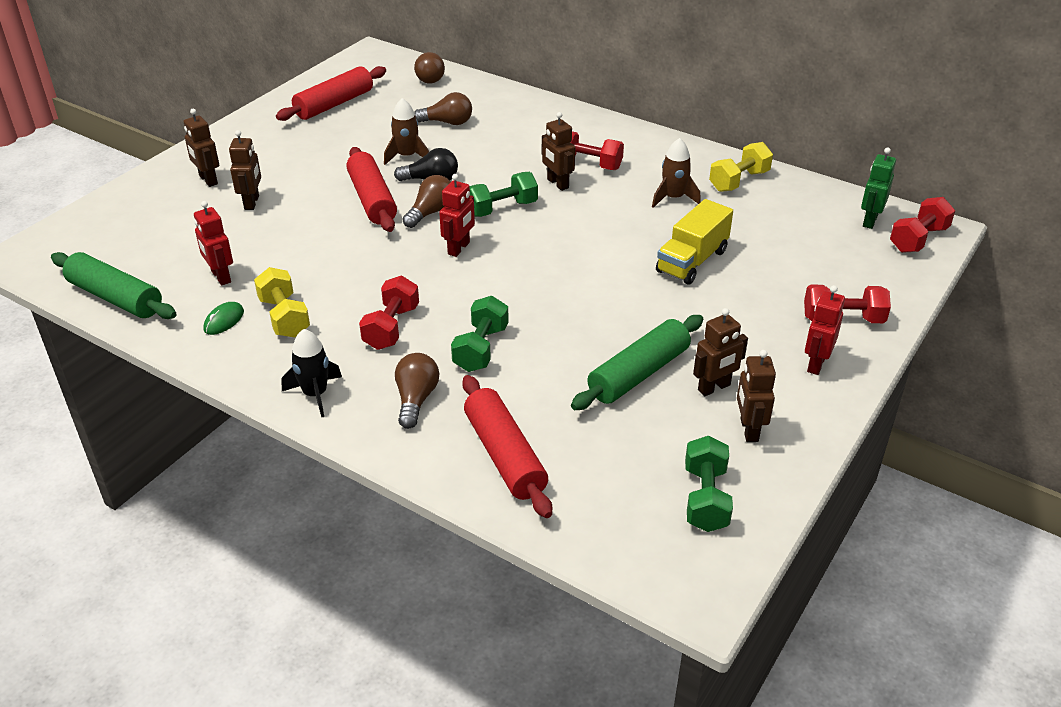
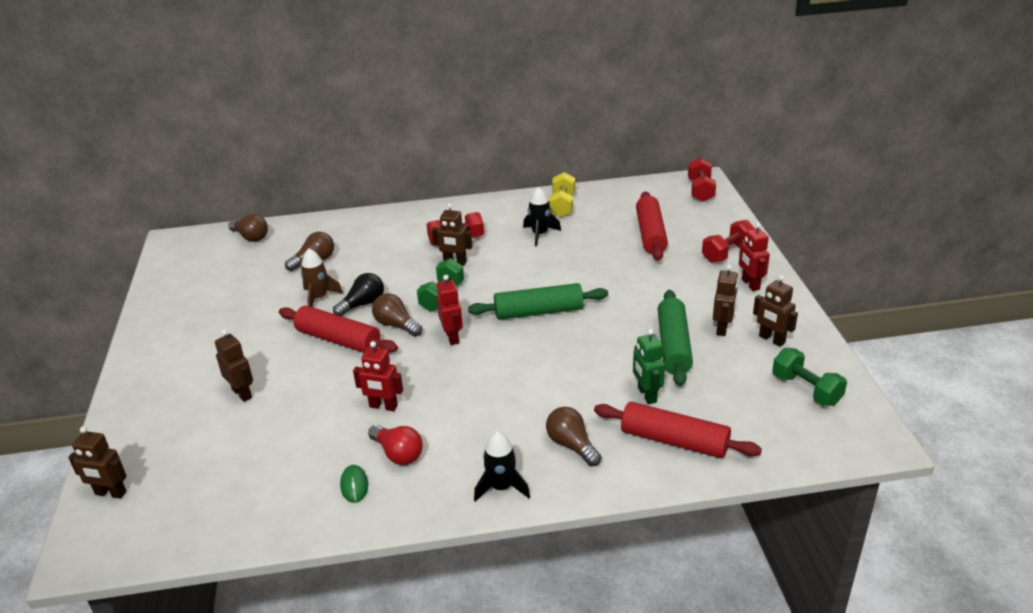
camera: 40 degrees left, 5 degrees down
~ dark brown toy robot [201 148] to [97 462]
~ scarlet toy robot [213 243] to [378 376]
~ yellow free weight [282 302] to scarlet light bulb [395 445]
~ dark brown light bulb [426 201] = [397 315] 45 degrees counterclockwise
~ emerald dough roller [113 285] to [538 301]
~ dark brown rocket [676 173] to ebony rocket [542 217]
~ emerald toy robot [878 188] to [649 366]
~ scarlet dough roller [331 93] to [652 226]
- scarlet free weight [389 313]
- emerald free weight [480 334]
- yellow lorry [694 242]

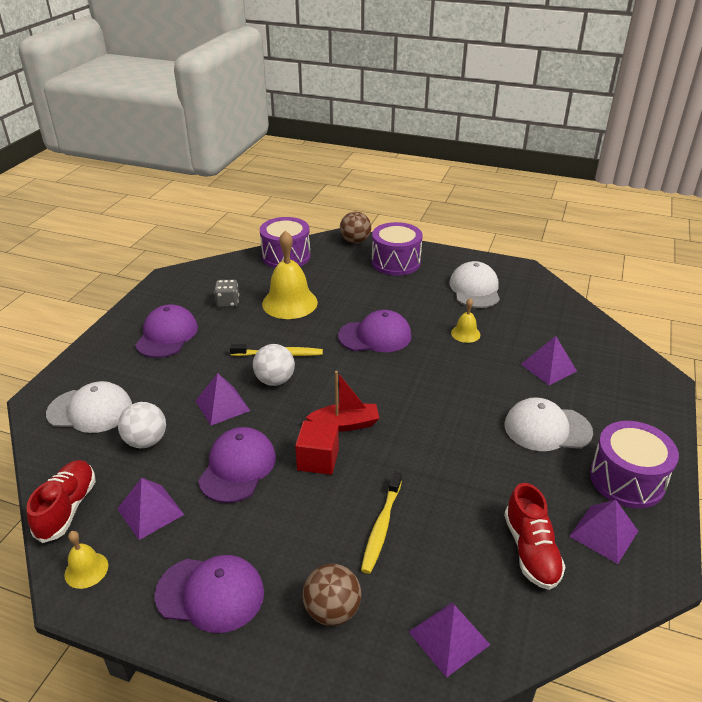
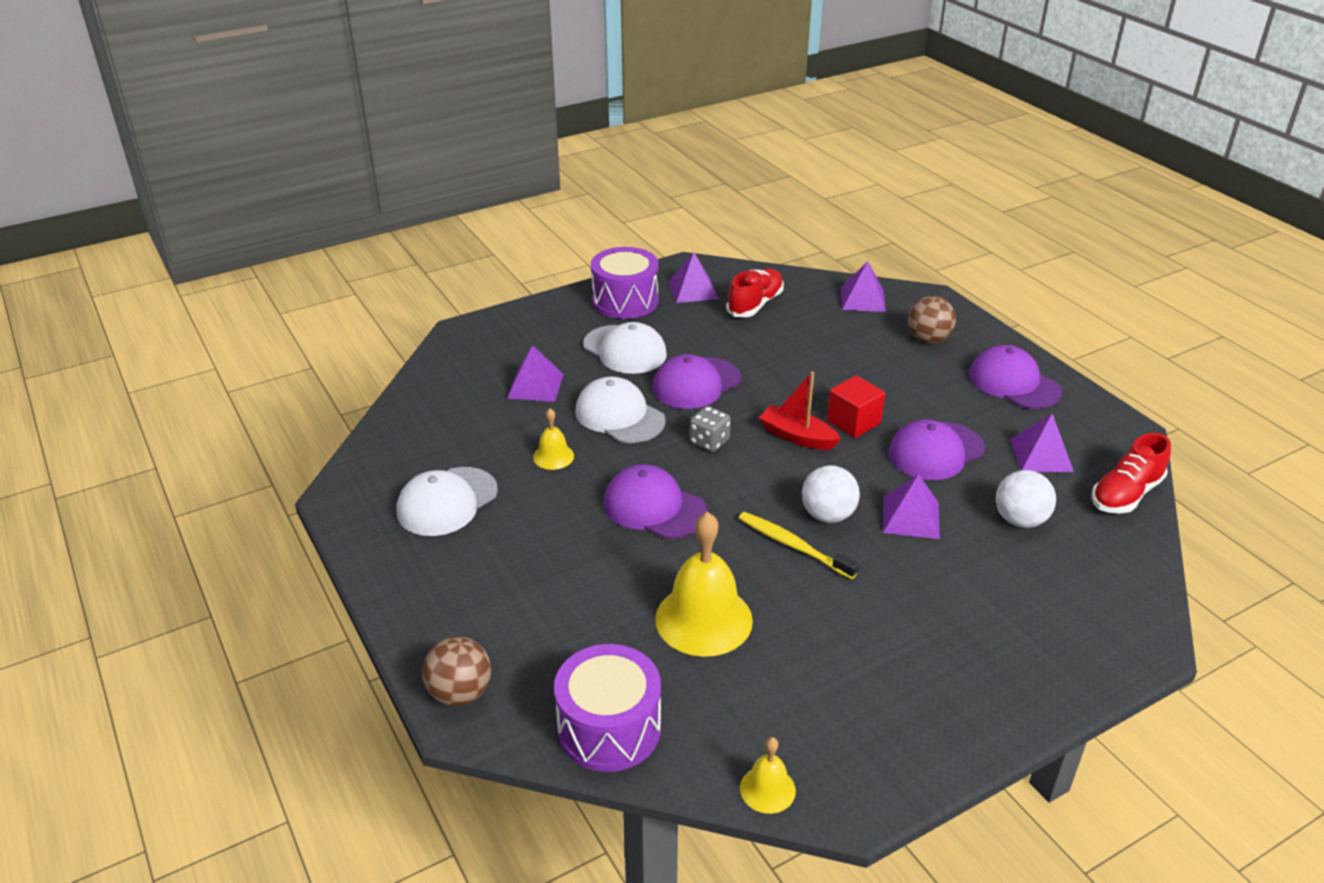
camera: 140 degrees left, 0 degrees up
~ snow-white baseball cap [89 407] to [620 410]
~ purple baseball cap [166 331] to [696 381]
~ ash-grey game die [226 293] to [710 429]
~ yellow school bell [86 560] to [768 775]
- yellow tooth brush [381 522]
- purple toy drum [397 249]

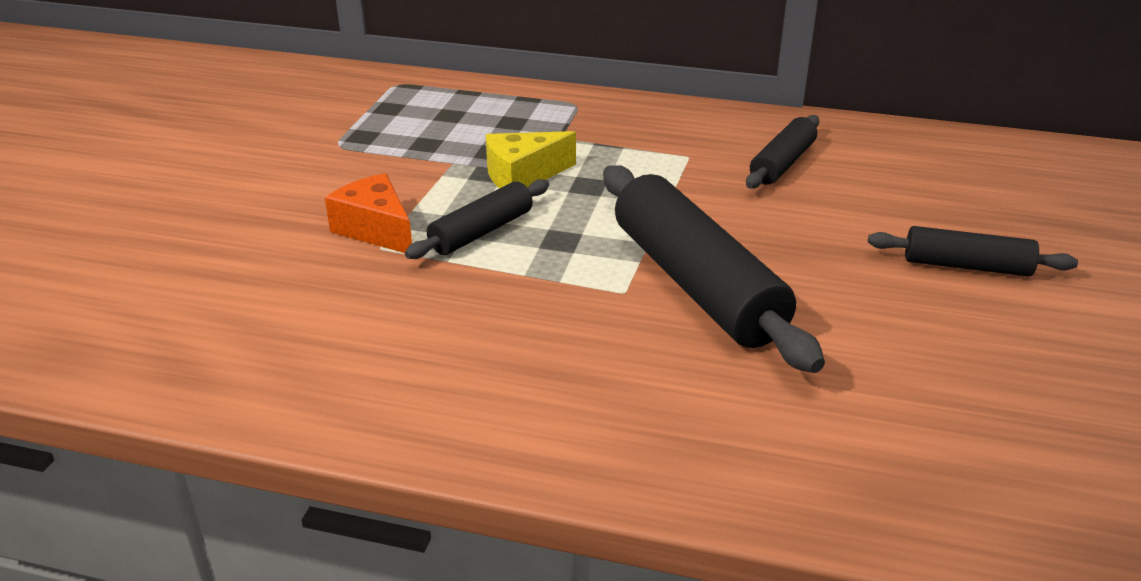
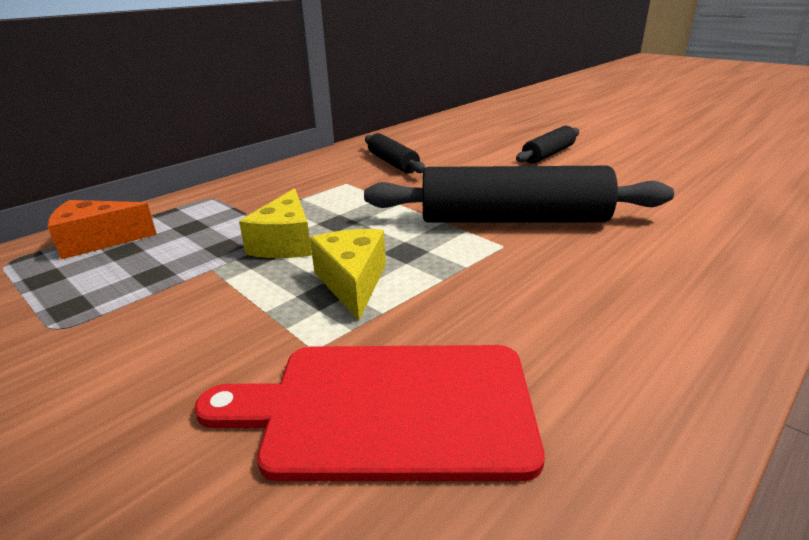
camera: 60 degrees left, 5 degrees down
~ orange-coloured cheese wedge [368 213] to [102 230]
+ scarlet chopping board [369 413]
~ ebony dough roller [477 219] to yellow cheese wedge [348 275]

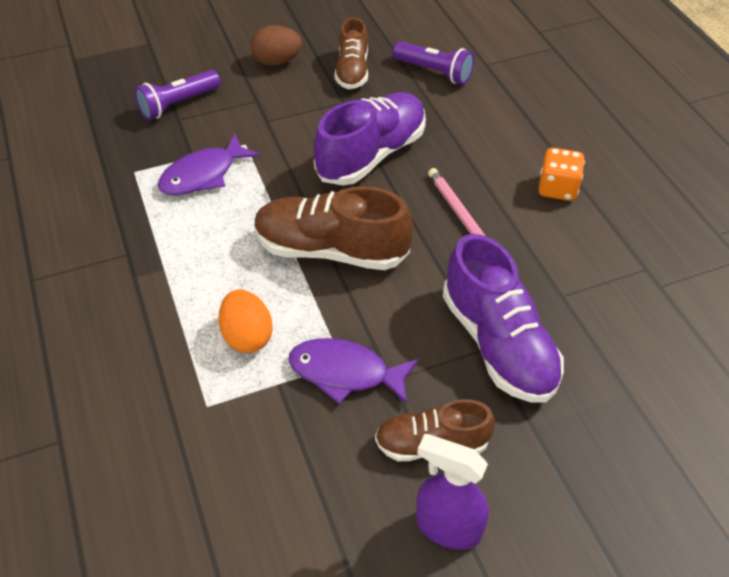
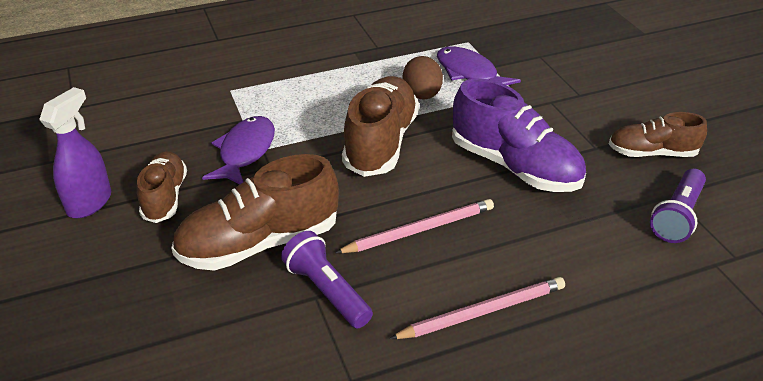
camera: 90 degrees right, 10 degrees down
~ purple lace-up shoe [503 318] to dark brown lace-up shoe [255 212]
~ purple pocket torch [177 95] to [327 279]
~ orange-coloured game die [561 174] to pink pencil [477 308]
~ dark brown toy egg [276 45] to [423 78]
- orange-coloured toy egg [245 321]

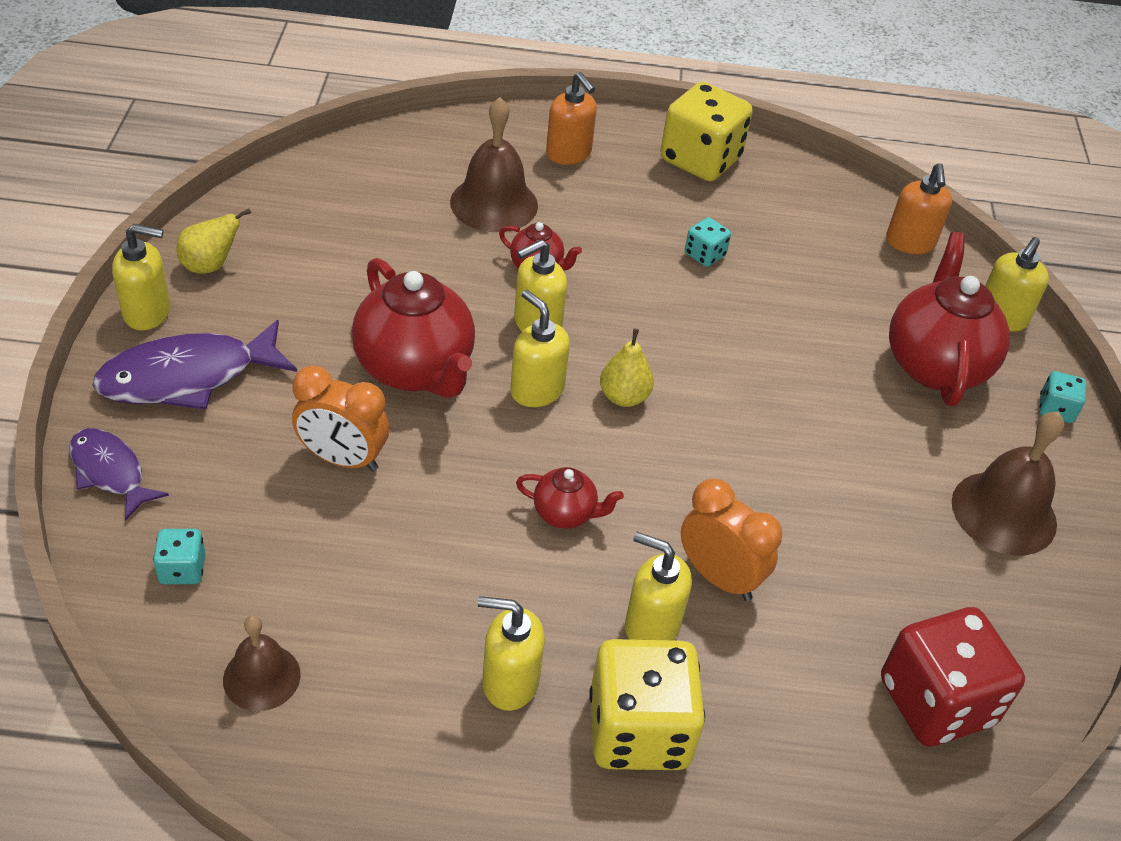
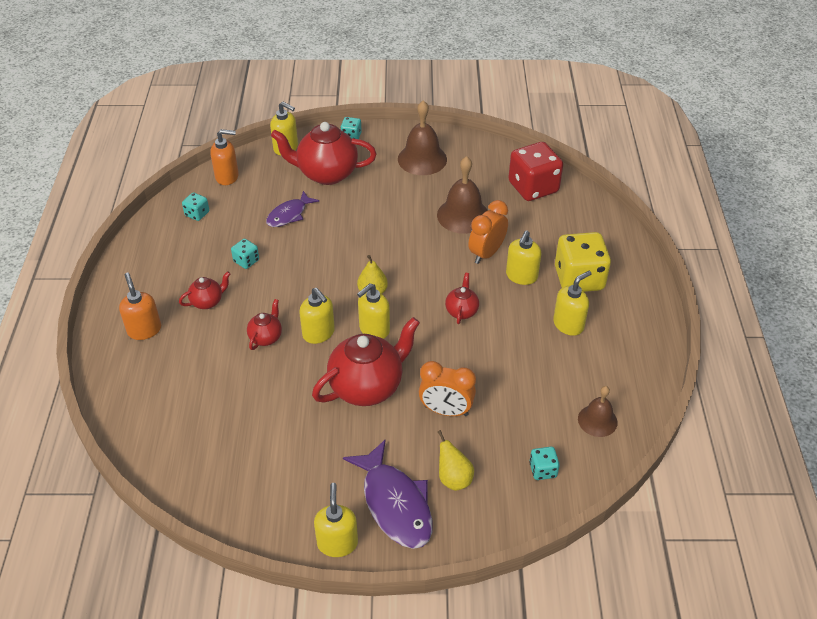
camera: 90 degrees left, 0 degrees up
~ orange-coloured pump bottle [571 118] = [140 306] 75 degrees counterclockwise
+ scarlet teapot [204 290]
+ turquoise game die [195 206]
~ purple fish figure [119 474] to [292 209]
~ orange-coloured clock [340 418] = [447 388] 90 degrees clockwise
~ dark brown school bell [494 164] to [462 195]
~ yellow pear fruit [213 240] to [456 460]
~ yellow pump bottle [511 653] = [572 303] 135 degrees counterclockwise
- yellow game die [706 131]

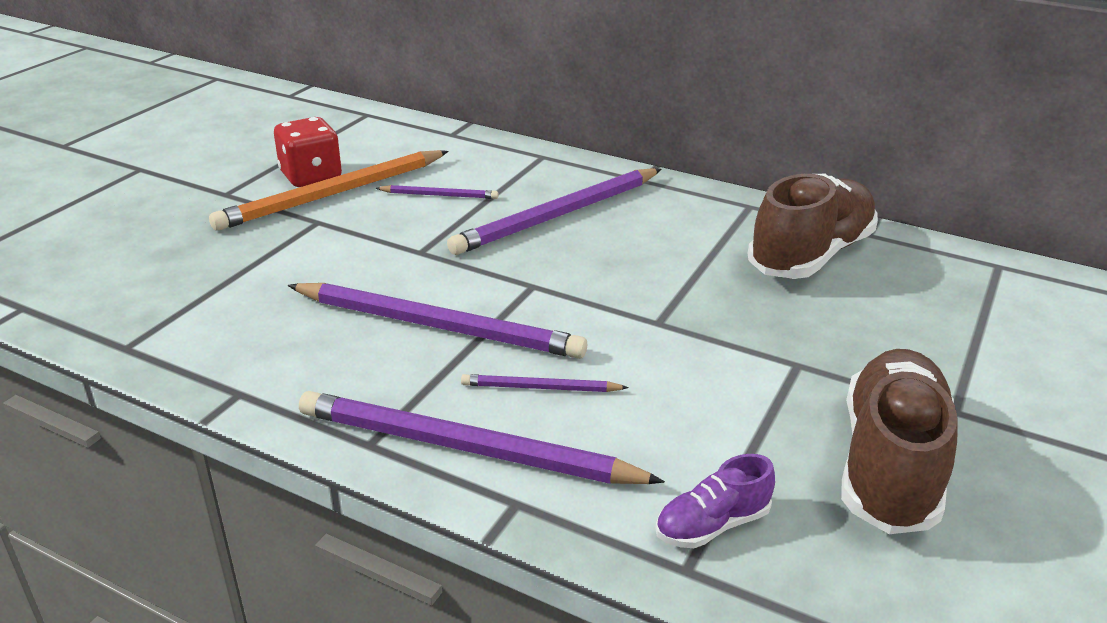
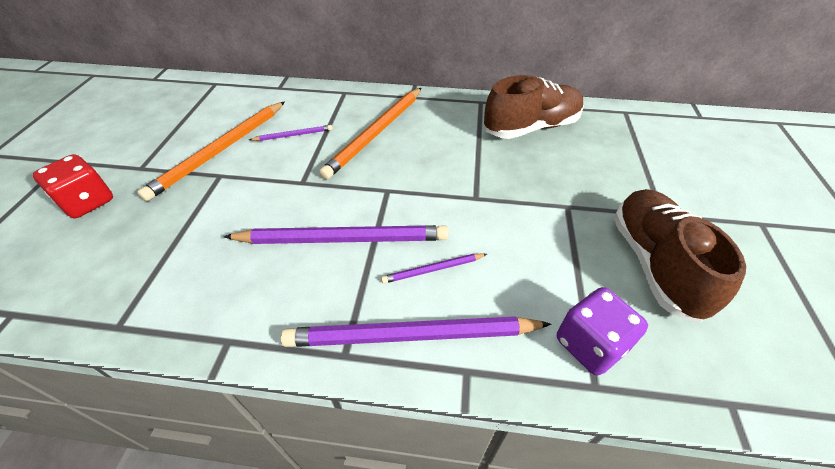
camera: 20 degrees left, 15 degrees up
~ scarlet game die [308 152] to [73 186]
~ purple pencil [554 211] to orange-coloured pencil [370 134]
~ dark brown lace-up shoe [812 226] = [534 107] 45 degrees clockwise
~ purple lace-up shoe [715 501] to purple game die [602 331]

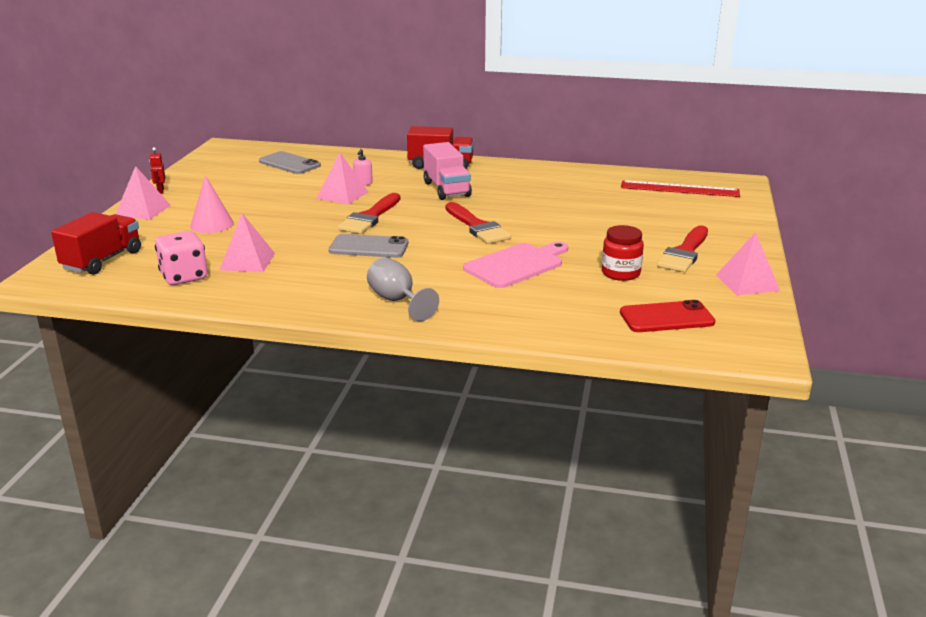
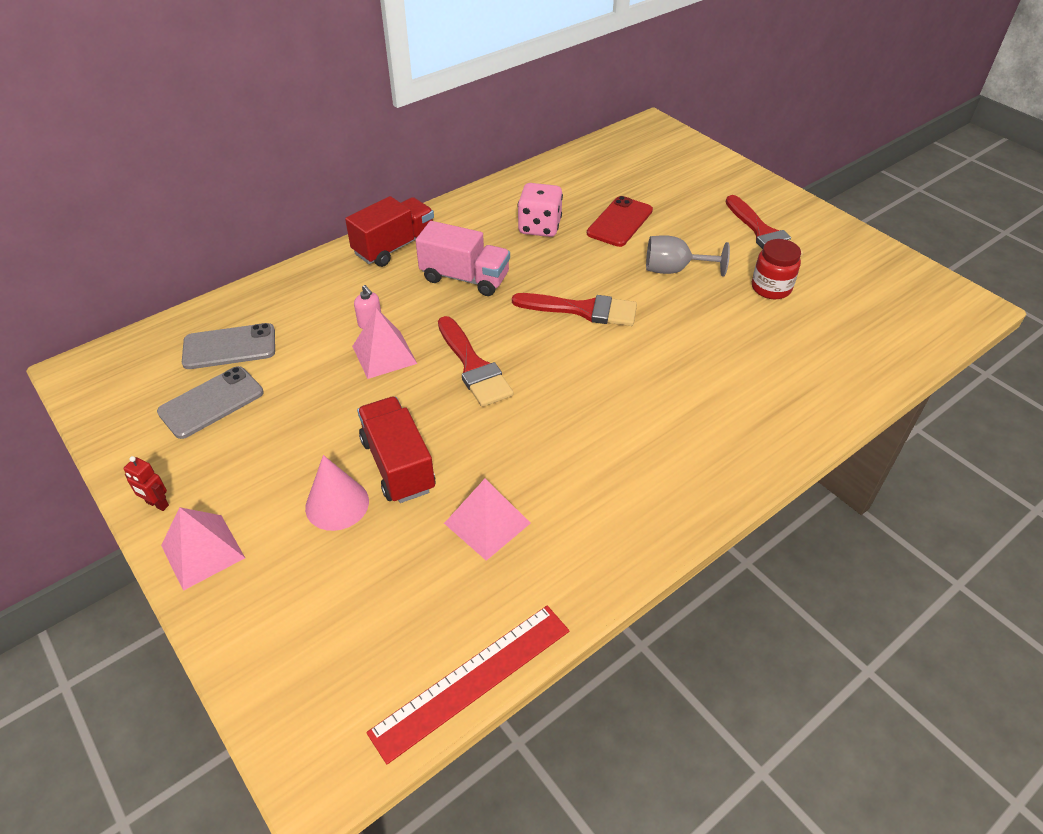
camera: 50 degrees left, 20 degrees up
~ ash-grey mobile phone [368 246] to [210 402]
~ scarlet lorry [96 243] to [396 449]
~ scarlet ruler [680 188] to [467 685]
~ pink game die [181 258] to [540 210]
~ scarlet mobile phone [668 316] to [620 221]
~ ash-grey goblet [403 289] to [688 255]
- pink chopping board [515 265]
- pink pyramid shape [748 263]

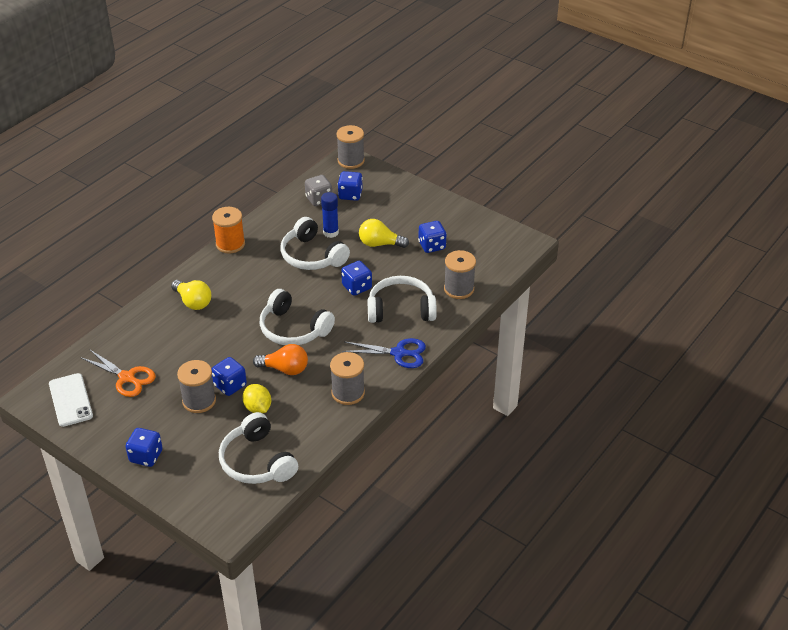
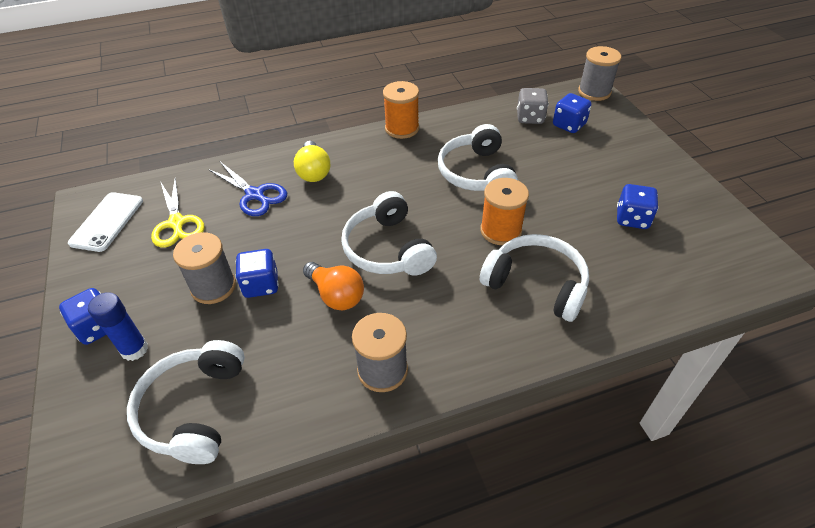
camera: 35 degrees right, 5 degrees up
~ cobalt glue [330 215] to [118 326]
~ orange-coloured shears [118 373] to yellow shears [178 213]
~ cobalt shears [384 353] to [247 189]
~ cobalt game die [356 278] to orange-coloured bobbin [504 211]
- yellow lemon [256 398]
- yellow light bulb [384 233]
- ash-grey bobbin [460 274]

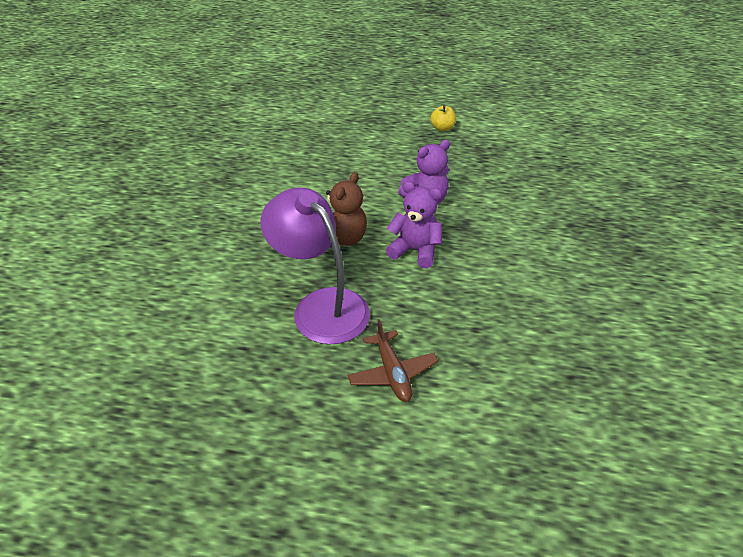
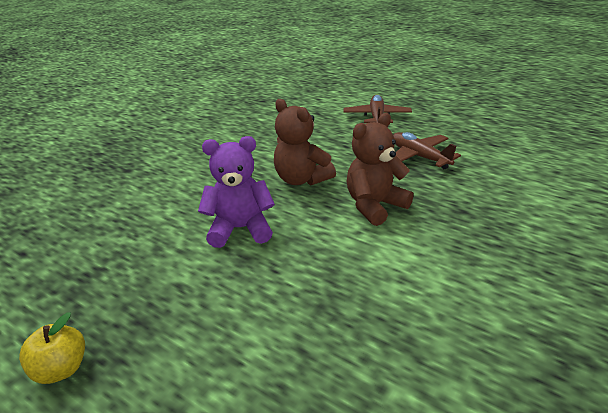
camera: 155 degrees left, 10 degrees down
~ purple stuffed bear [414 225] to dark brown stuffed bear [305 142]
~ purple lamp [315 265] to dark brown plane [427 150]

